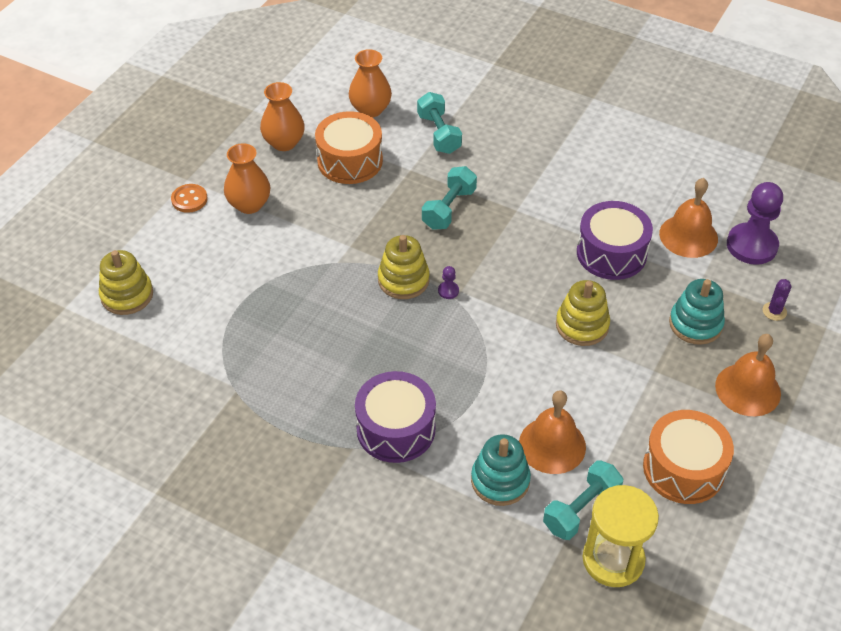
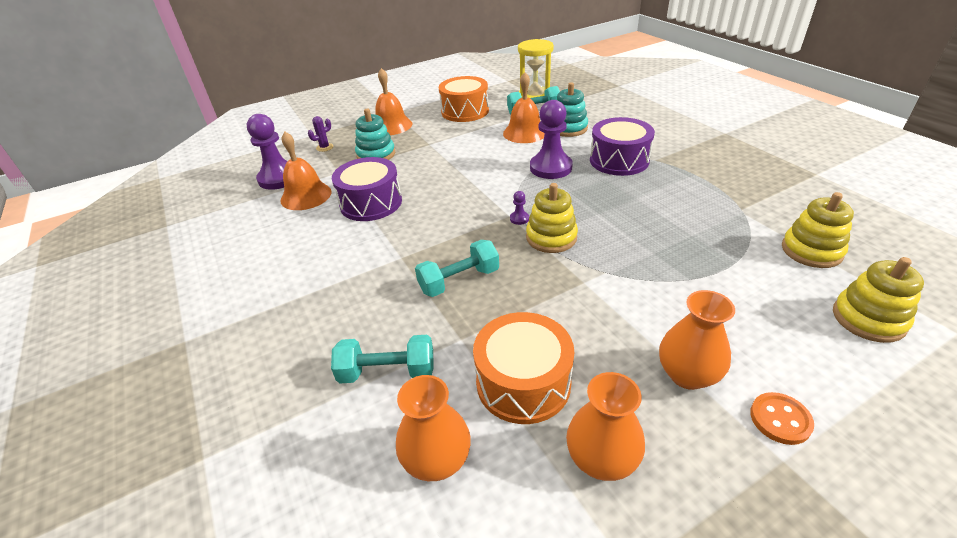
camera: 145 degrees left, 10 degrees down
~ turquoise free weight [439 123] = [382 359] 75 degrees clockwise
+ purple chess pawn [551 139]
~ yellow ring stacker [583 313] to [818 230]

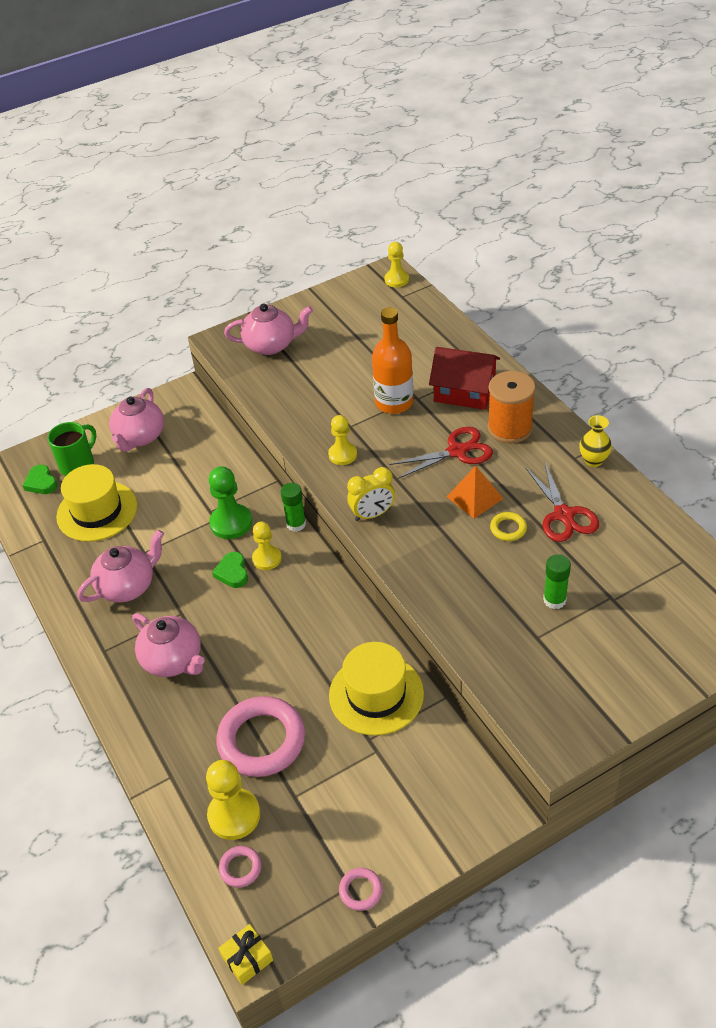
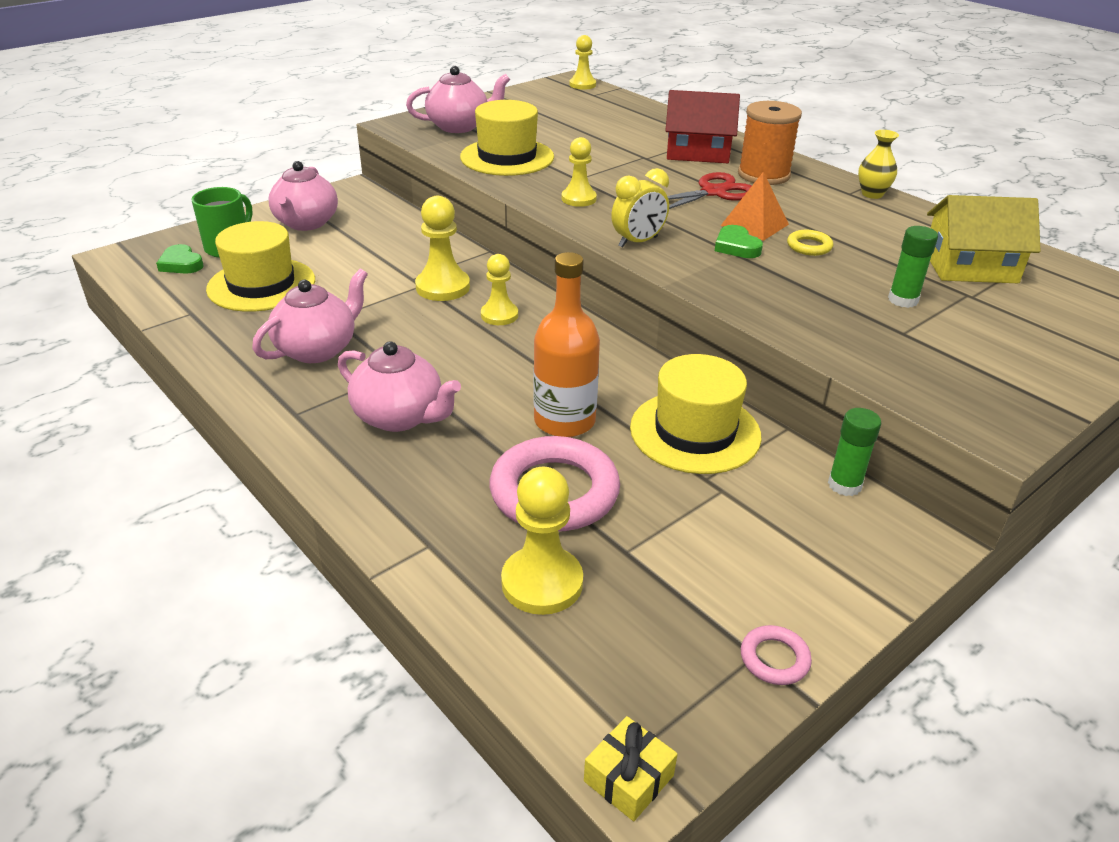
camera: 15 degrees left, 10 degrees down
~ emerald chess pawn [230 502] to yellow chess pawn [442 248]
+ yellow tall hat [507 138]
~ orange-coloured flask [392 360] to [567 344]
~ emerald love heart [230 570] to [739 241]
~ emerald glue [293 507] to [854 452]
+ yellow cottage [983 239]
- pink hoop [240 867]
- scarlet shears [562 502]

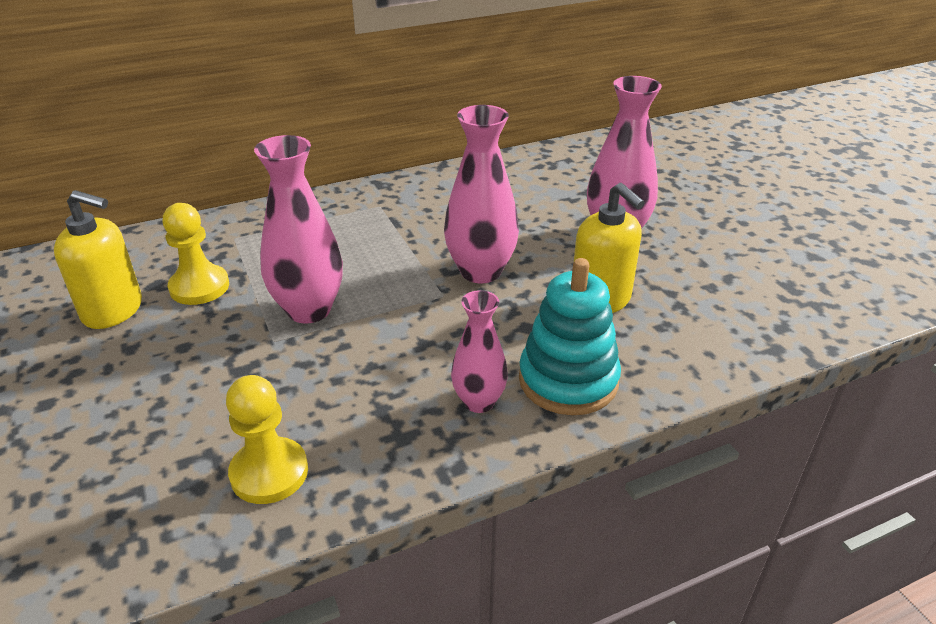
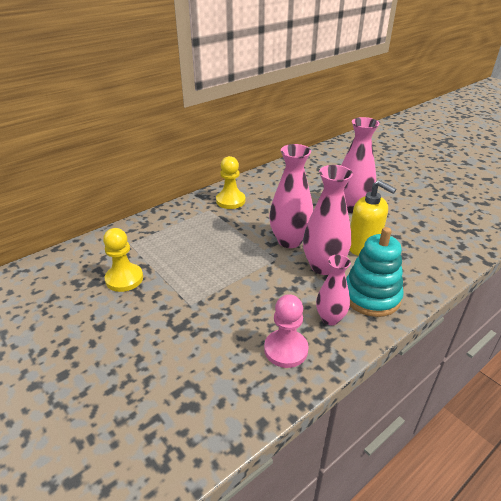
camera: 15 degrees left, 0 degrees up
~ yellow chess pawn [267 439] to [230 182]
+ pink chess pawn [286 331]
~ pink tall vase [298 229] to [328 220]
- yellow pump bottle [98 259]

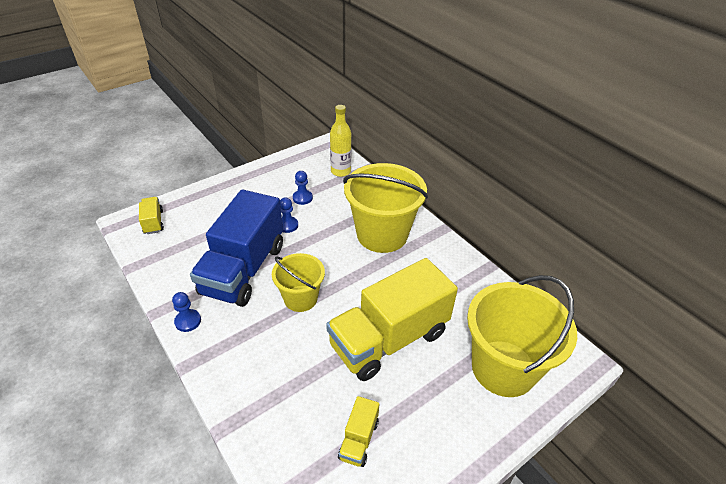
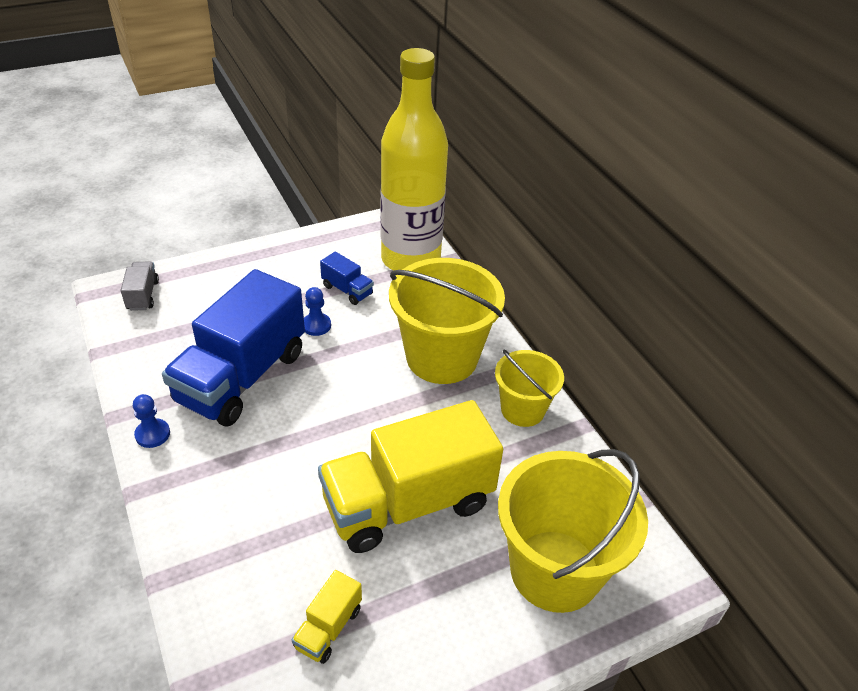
camera: 10 degrees right, 0 degrees up
~ yellow lorry [151 215] to ash-grey lorry [140 286]
~ cobalt chess pawn [303 188] to cobalt lorry [347 278]
~ yellow flask [340 141] = [414 159] x2.08
~ yellow sand bucket [298 282] to [529 388]

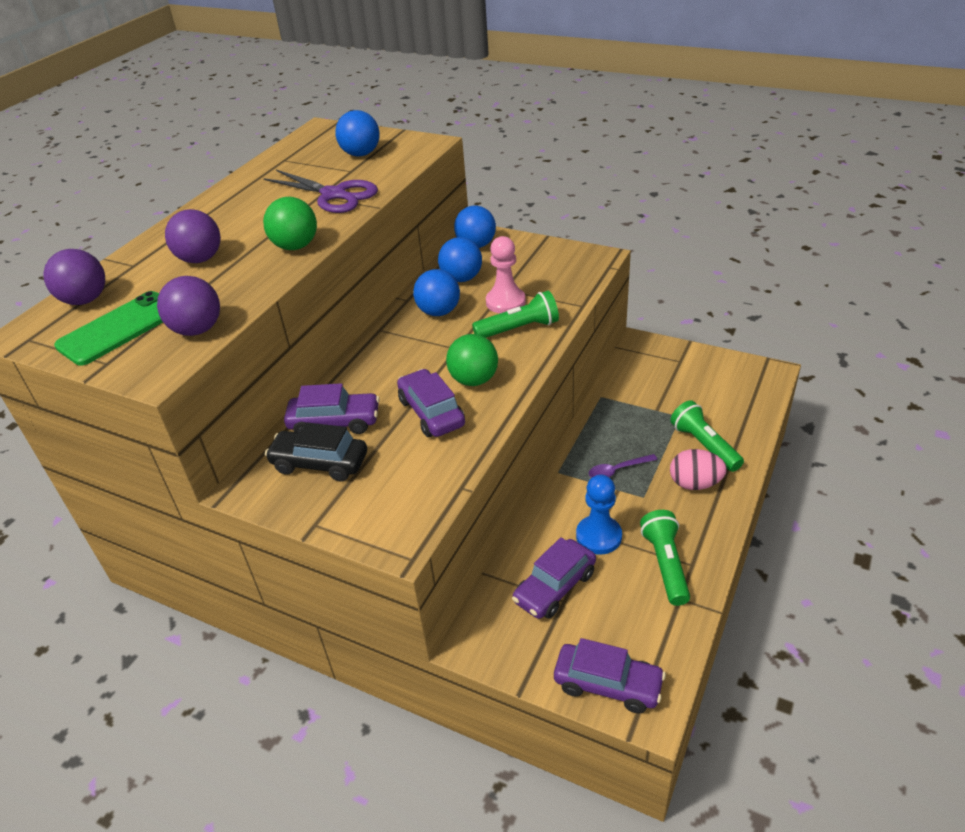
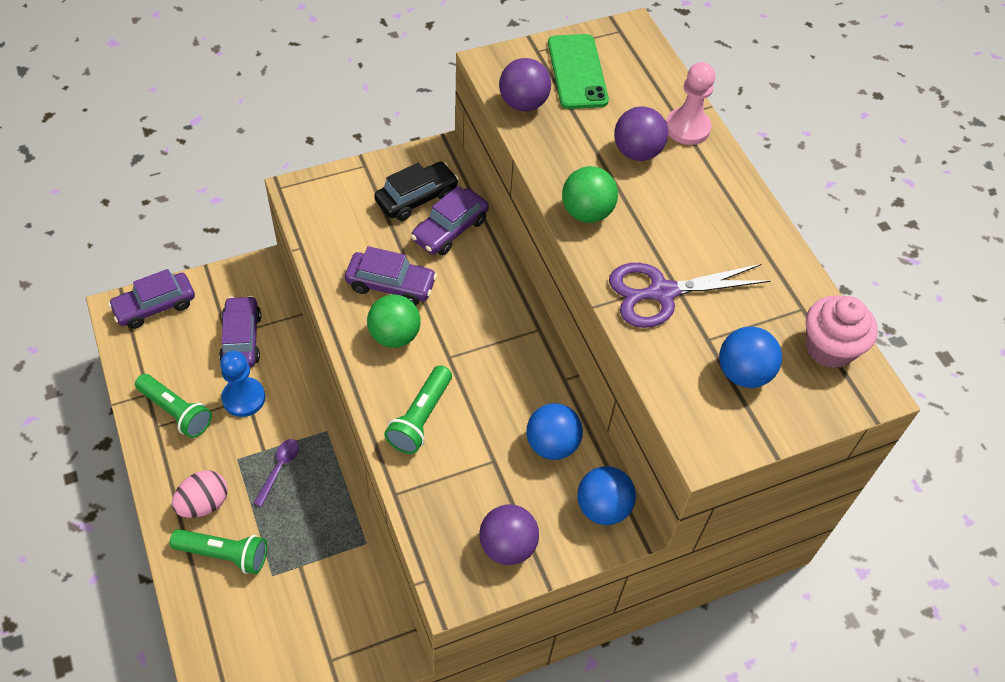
camera: 125 degrees right, 15 degrees up
~ purple sphere [74 277] to [509 534]
~ pink chess pawn [506 274] to [690 103]
+ pink muffin [842 331]
- cobalt sphere [436 292]

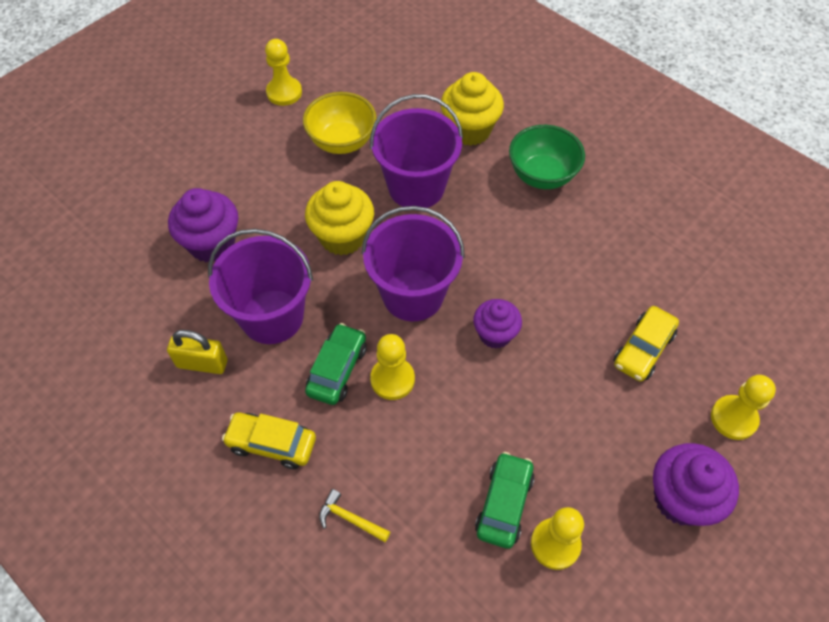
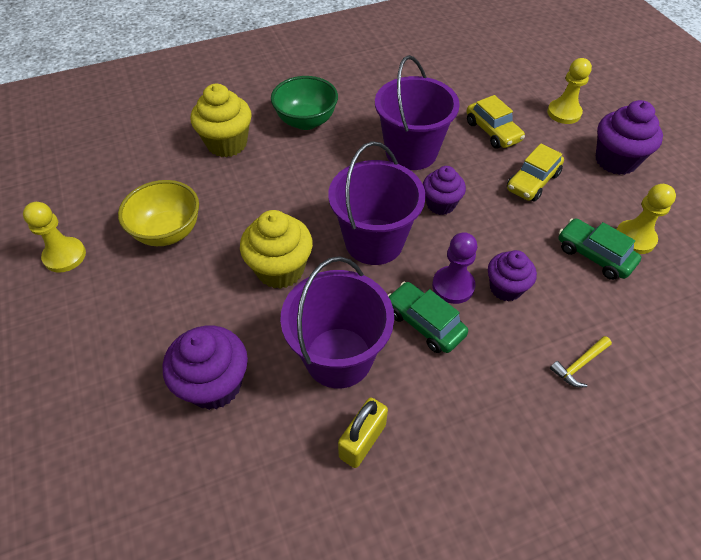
camera: 65 degrees left, 5 degrees down
~ purple sand bucket [416 151] to [417 112]
~ yellow chess pawn [392 367] to purple chess pawn [454 268]
+ purple muffin [512 275]
~ yellow automobile [269 440] to [535 172]

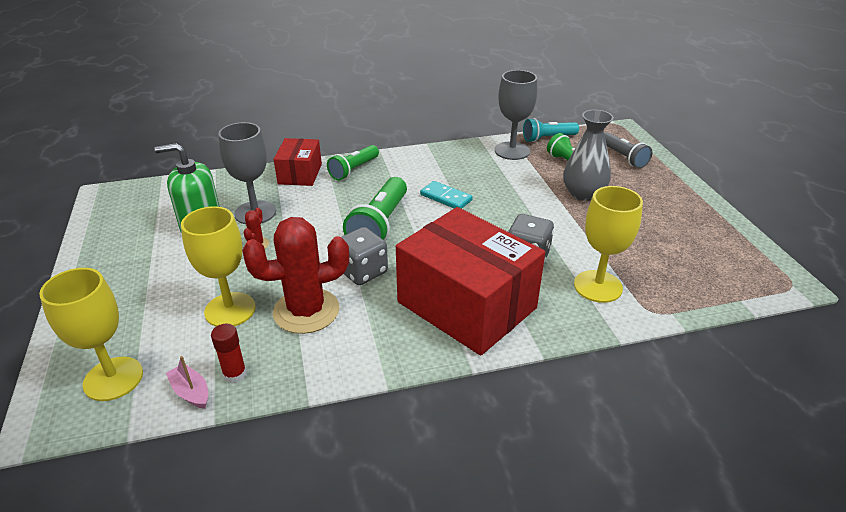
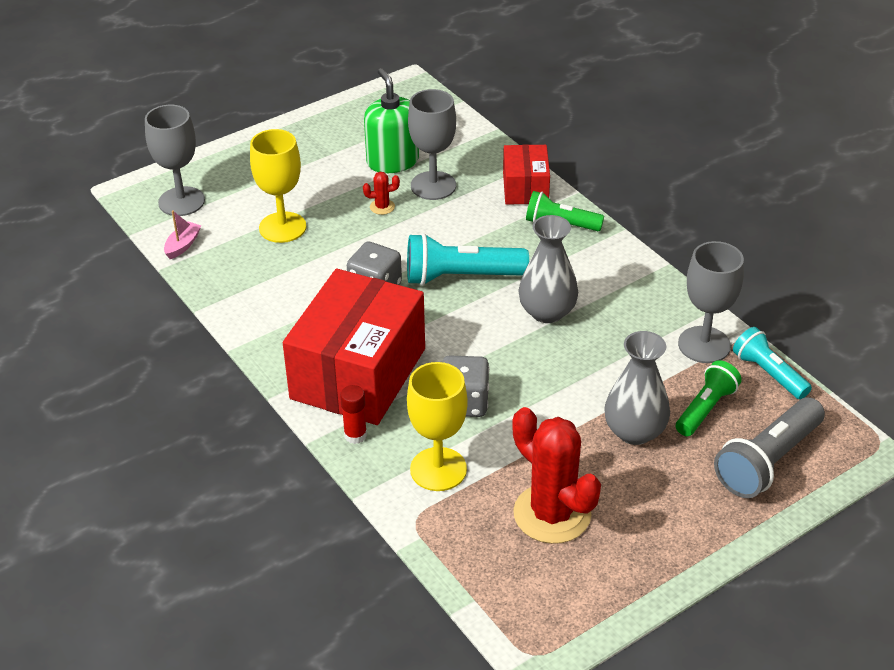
camera: 70 degrees right, 5 degrees up
~ yellow goblet [91 334] to ash-grey goblet [175 160]
~ scarlet glue [229 354] to [353 414]
~ emerald pocket torch [375 209] to turquoise pocket torch [468 259]
~ scarlet parcel [297 162] = [526 174] 75 degrees counterclockwise
~ scarlet saguaro cactus [295 275] to [556 475]
~ turquoise domino tile [446 195] to ash-grey tall vase [548 269]
~ ash-grey pocket torch [628 150] = [769 447] x1.52

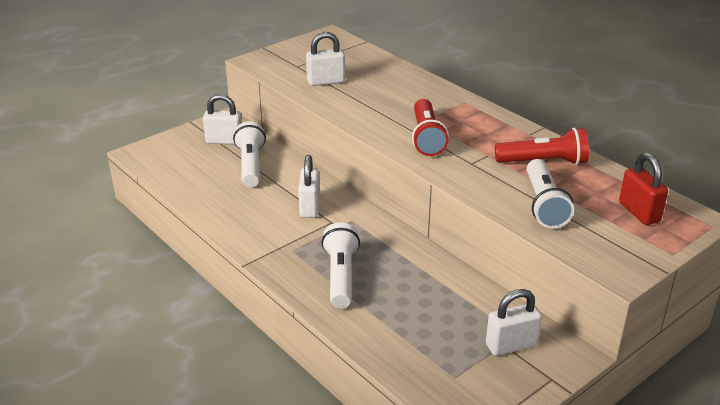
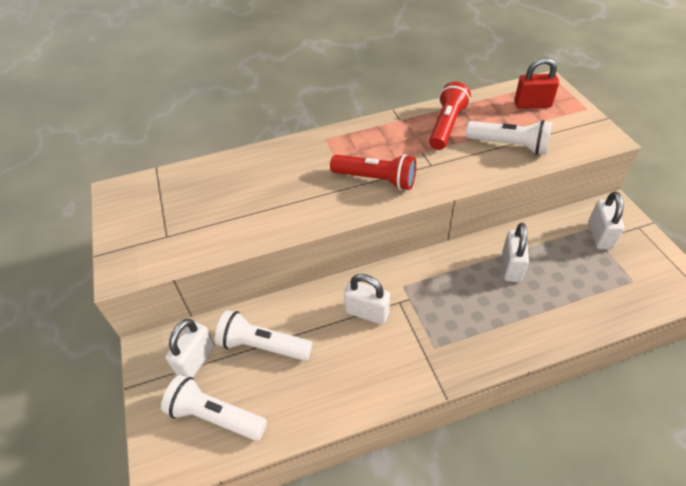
camera: 65 degrees left, 15 degrees up
~ snow-white pocket torch [340 265] to [214 408]
~ snow-white lock [325 59] to [515 252]

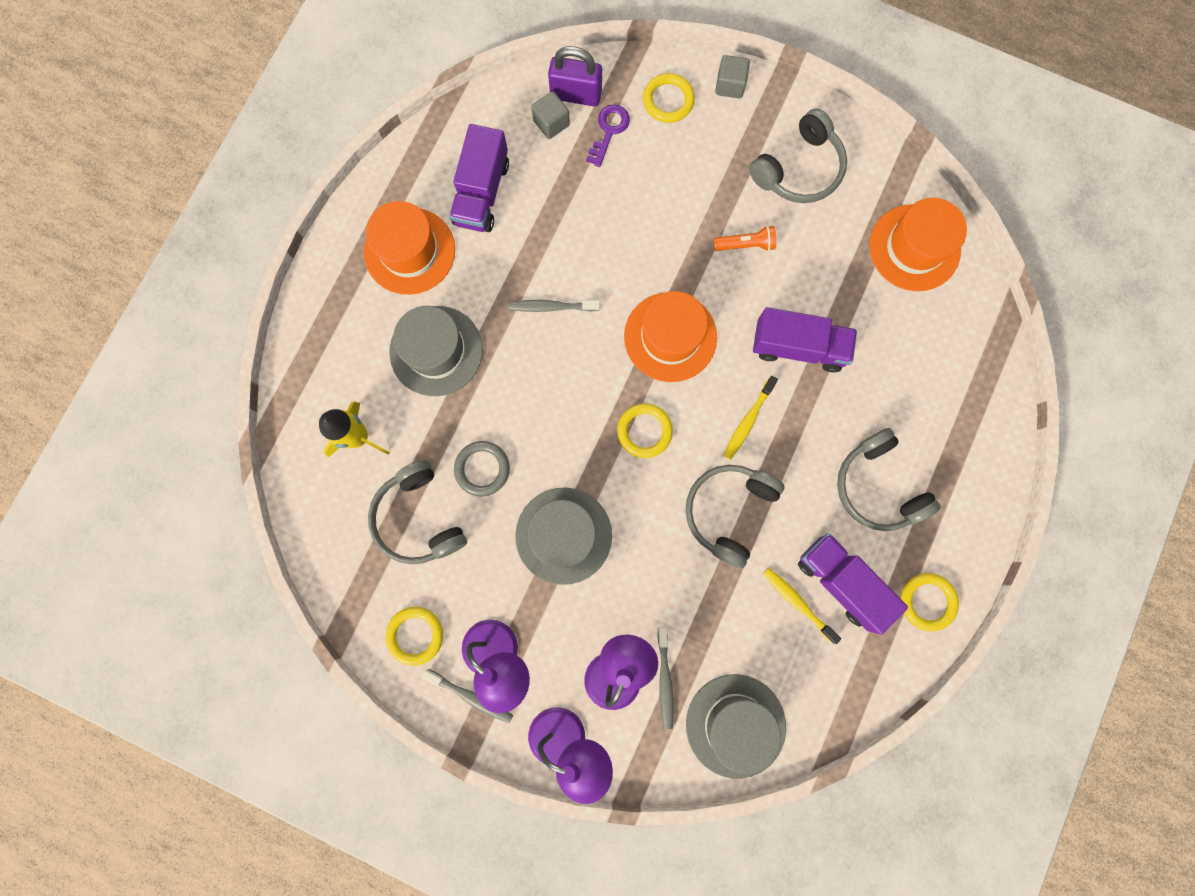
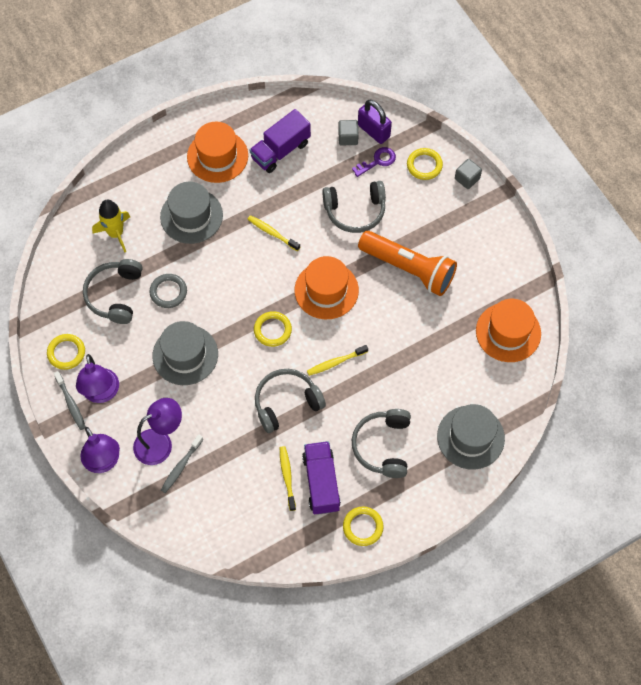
camera: 35 degrees right, 15 degrees down
~ ash-grey tooth brush [554 306] to yellow tooth brush [273 233]
~ ash-grey headphones [798 155] to [354 207]
~ orange-coloured pocket torch [744 238] = [407 263] x2.34
~ ash-grey tall hat [736 726] to [471 436]
- purple lorry [805 340]

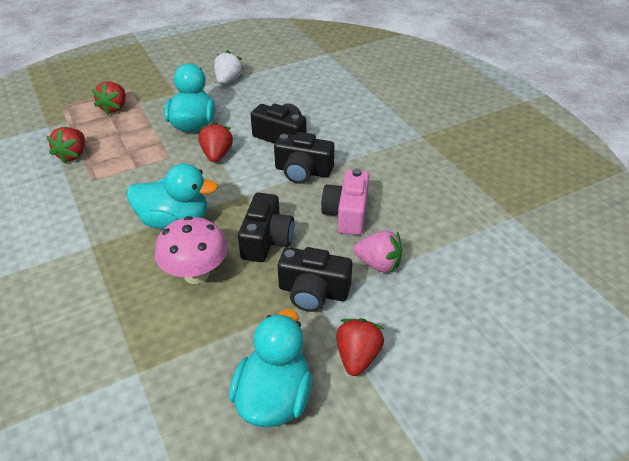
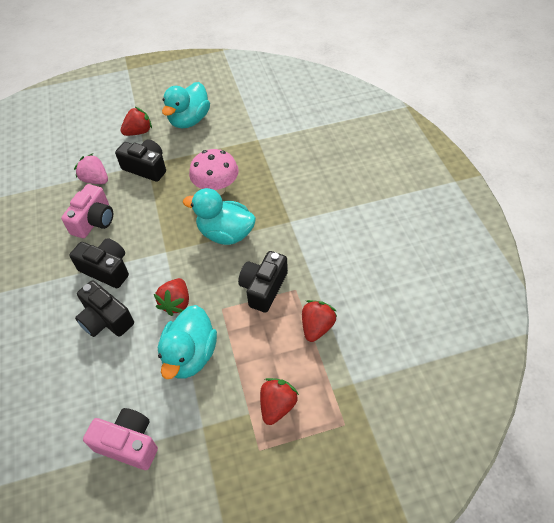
camera: 165 degrees left, 10 degrees up
~ snow-white berry [229 67] to pink photo camera [120 439]
~ scarlet berry [360 347] = [136 121] 150 degrees counterclockwise
~ ebony photo camera [266 227] to [263 282]

